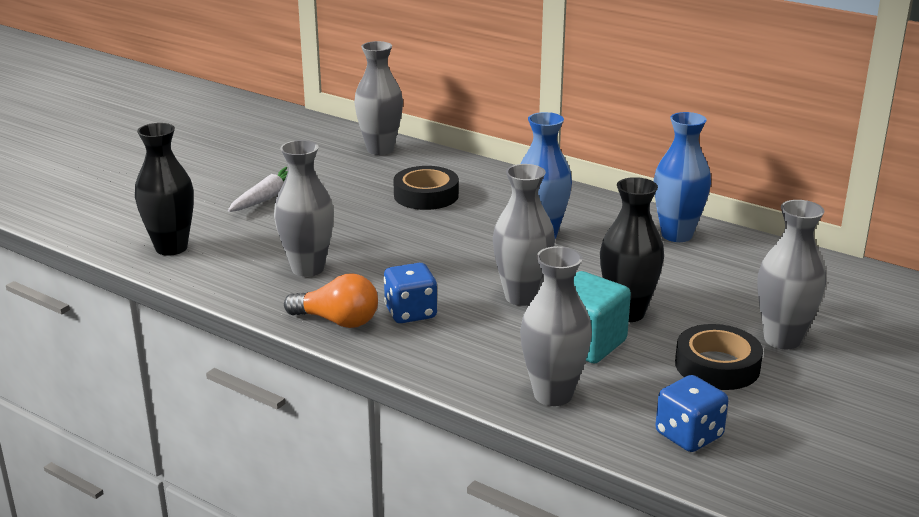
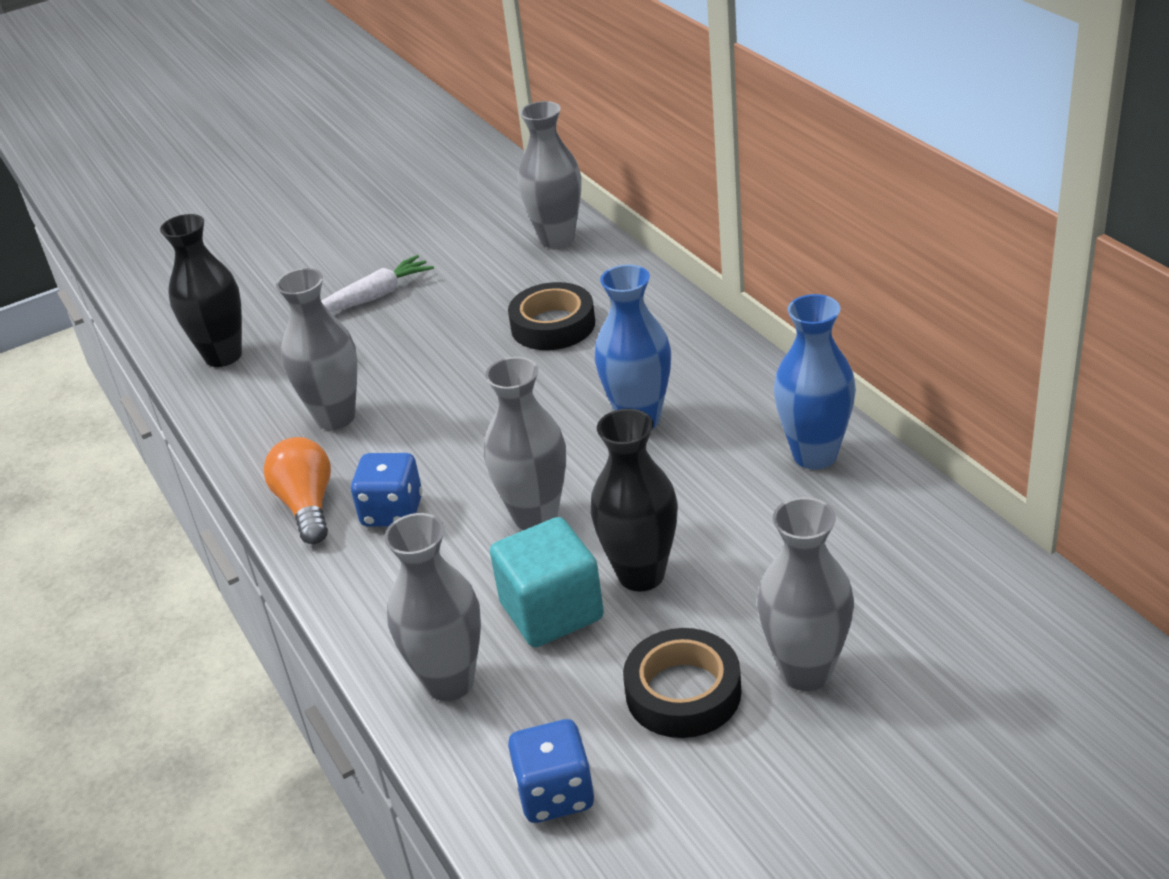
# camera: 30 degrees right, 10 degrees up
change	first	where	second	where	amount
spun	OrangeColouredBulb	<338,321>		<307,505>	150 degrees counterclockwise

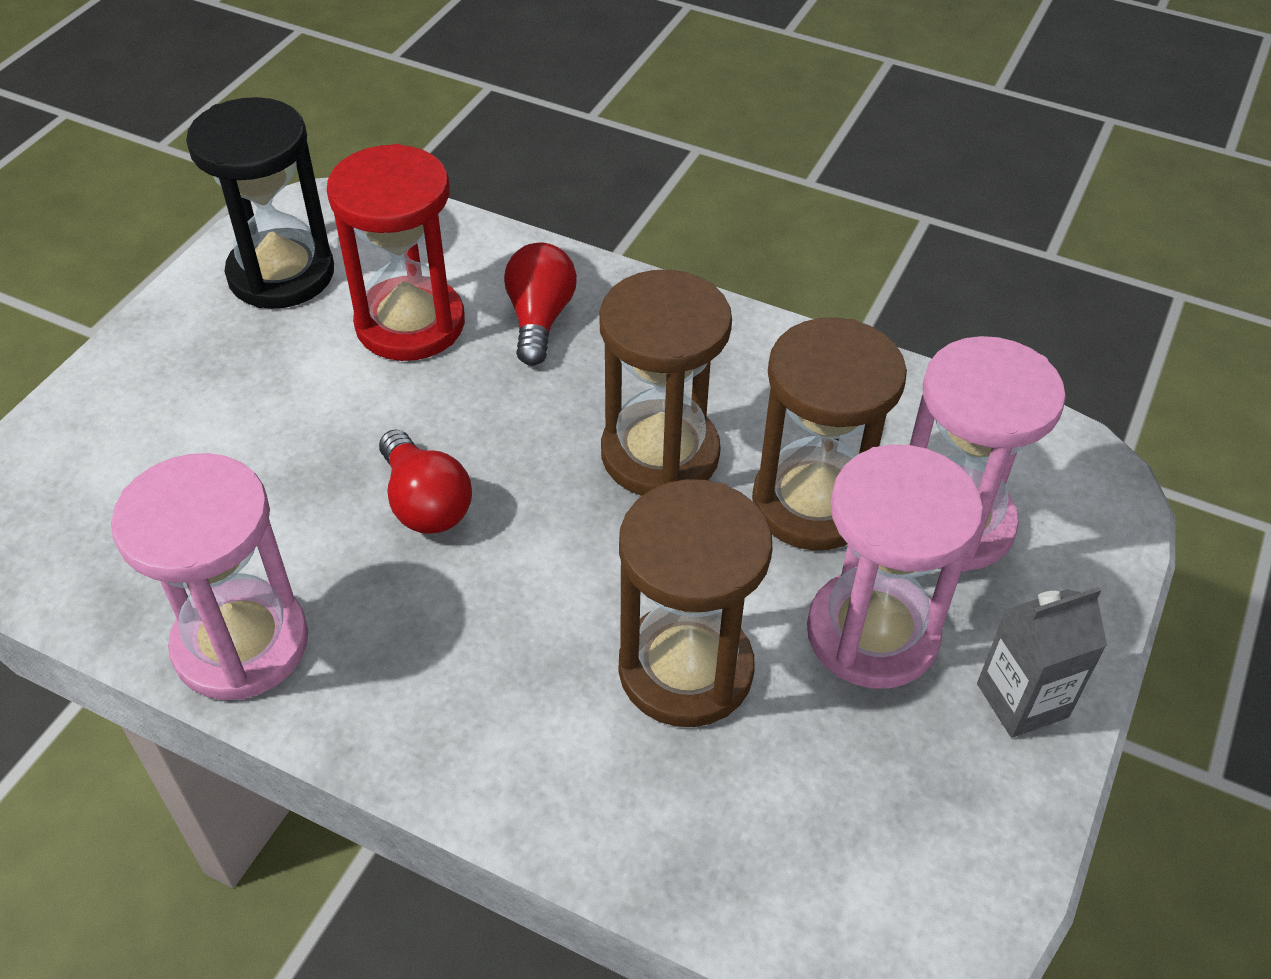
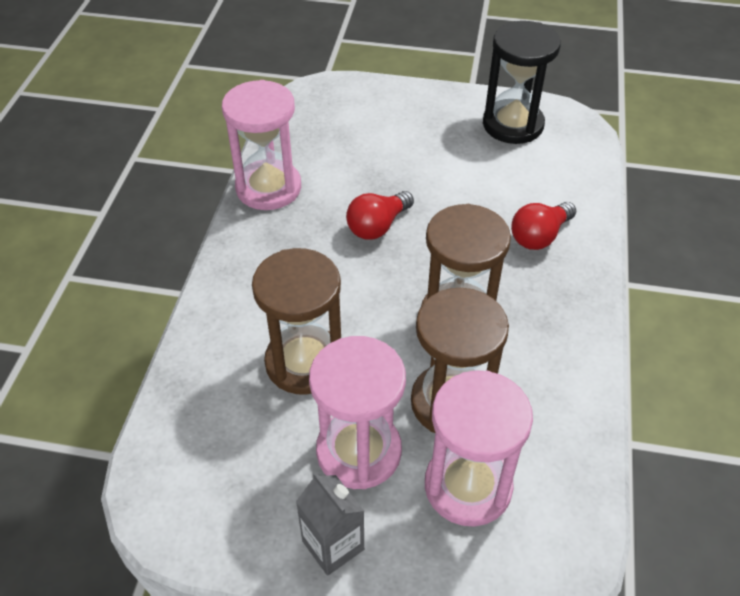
# camera: 75 degrees right, 0 degrees up
change	first	where	second	where	amount
missing	CrimsonSandglass	<410,324>			
spun	CrimsonBulb	<539,319>		<539,236>	150 degrees clockwise

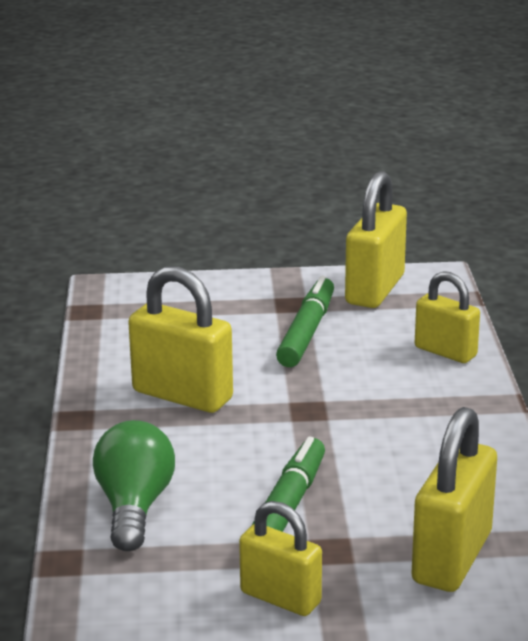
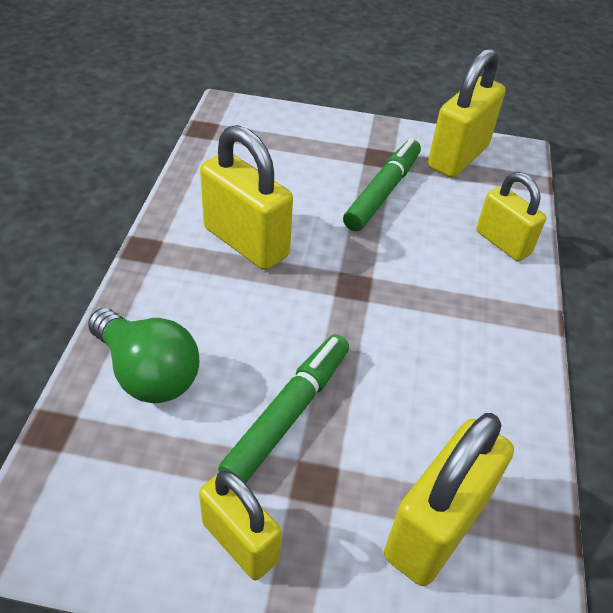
# camera: 10 degrees right, 20 degrees up
change	first	where	second	where	amount
spun	EmeraldBulb	<134,507>		<147,373>	120 degrees clockwise

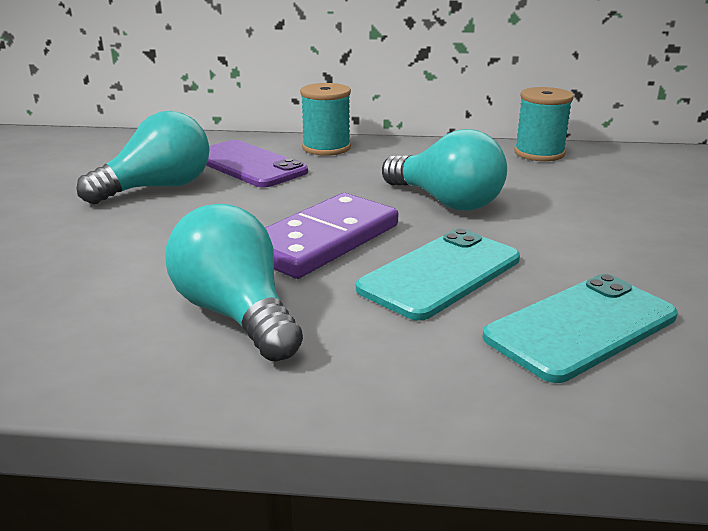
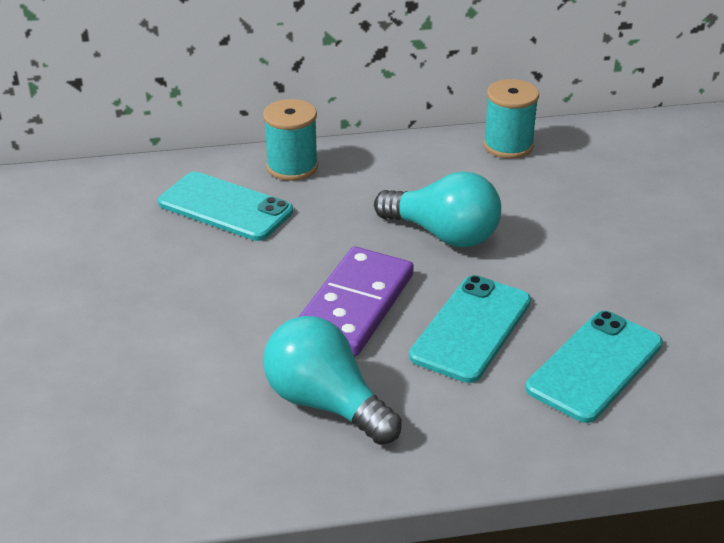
# camera: 15 degrees left, 10 degrees up
change	first	where	second	where	amount
missing	TealBulb	<158,188>			
colour	VioletPhone	<248,165>	TealPhone	<225,207>	

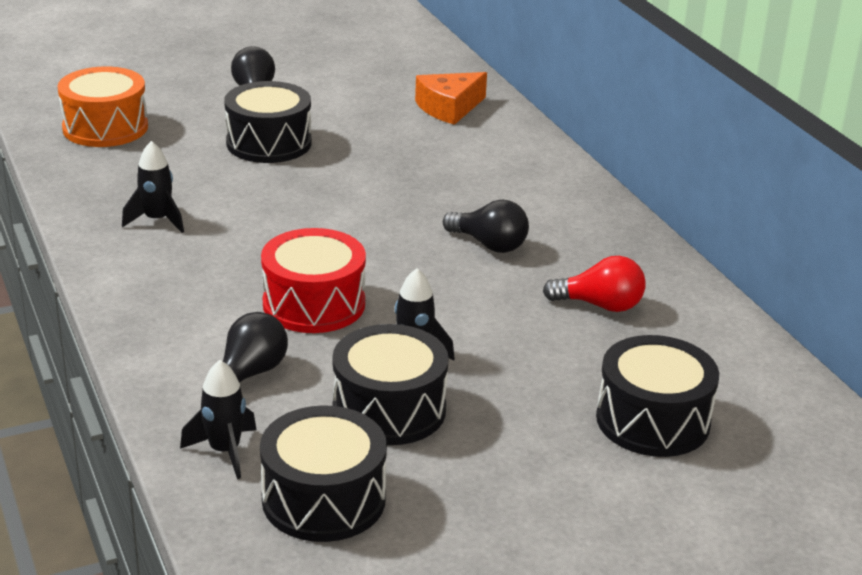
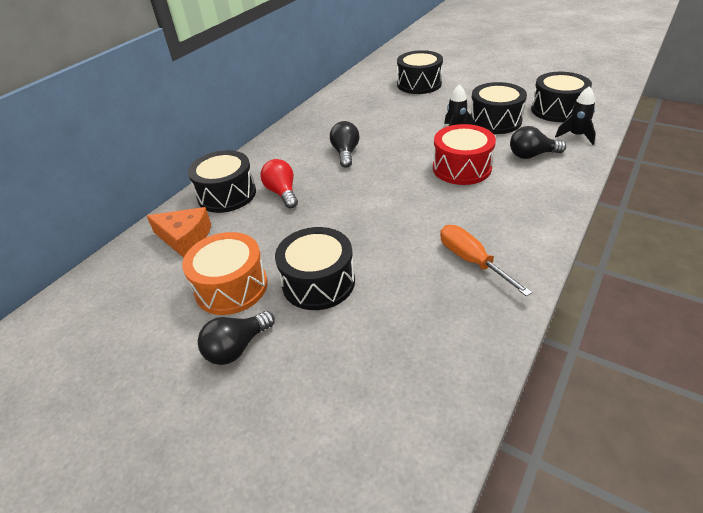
# camera: 120 degrees left, 10 degrees up
change	first	where	second	where	amount
relocated	OrangeColouredDrum	<105,128>		<231,287>	
exchanged	BlackSpaceship	<157,220>	OrangeColouredHandScrewdriver	<472,261>	
relocated	CrimsonBulb	<600,305>		<282,193>	
appeared			BlackDrum	<227,194>	

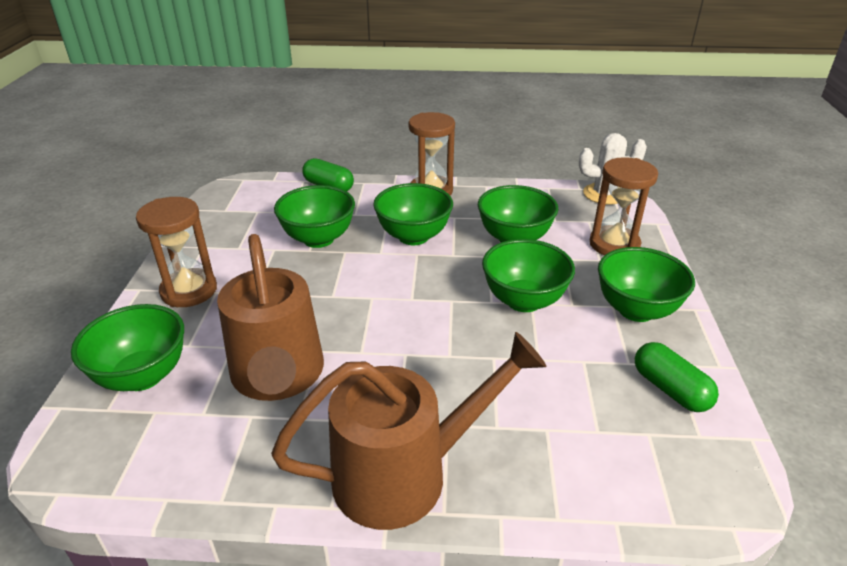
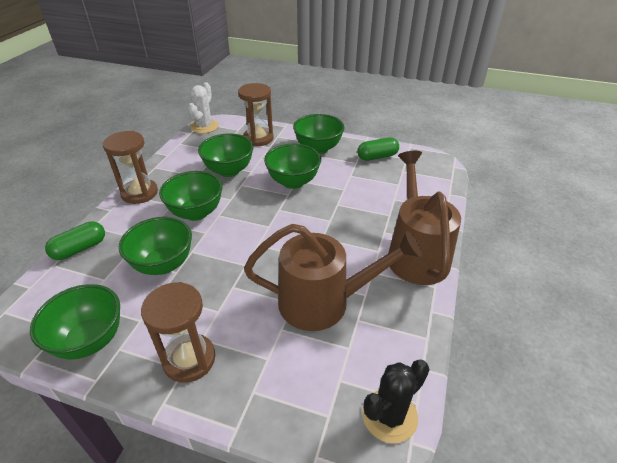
# camera: 75 degrees left, 5 degrees up
change	first	where	second	where	amount
relocated	EmeraldServingBowl	<143,376>		<90,340>	
appeared			BlackPricklyPlant	<389,416>	

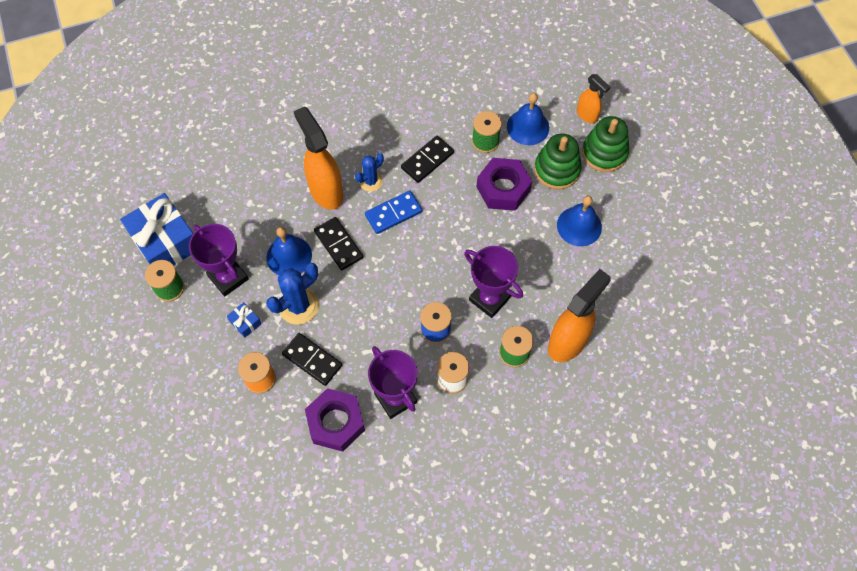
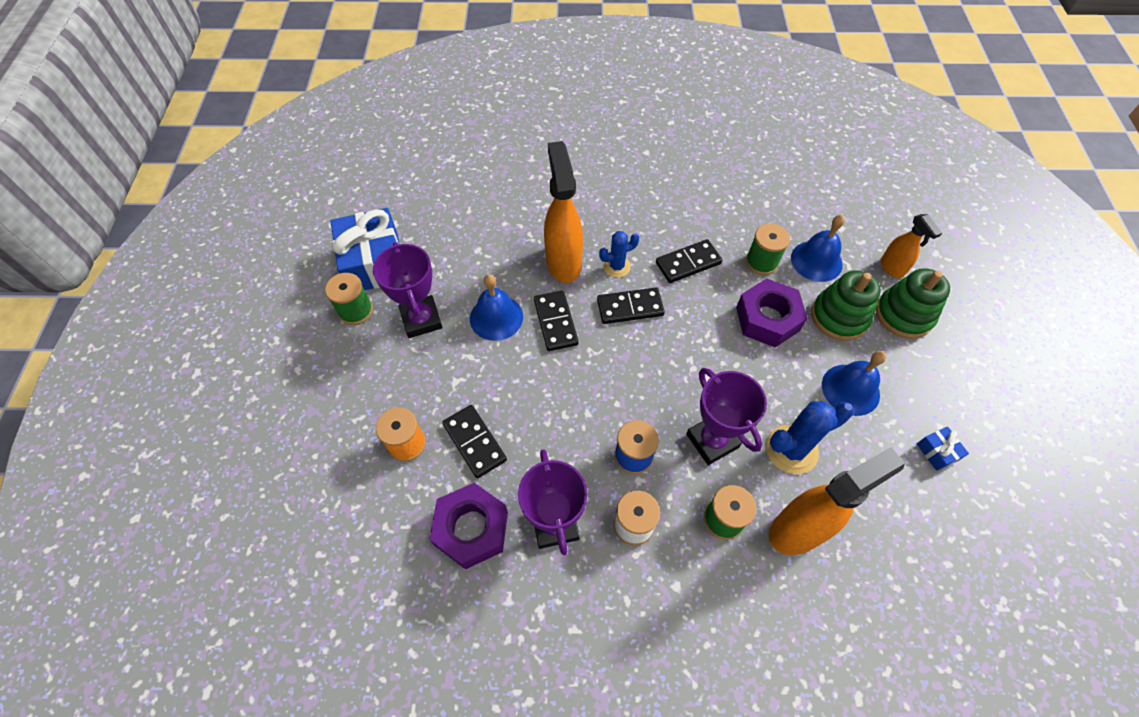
# camera: 20 degrees right, 5 degrees down
change	first	where	second	where	amount
relocated	BlueGift	<245,322>		<937,452>	
relocated	BluePricklyPlant	<299,306>		<791,449>	
colour	BlueDomino	<393,213>	BlackDomino	<630,307>	

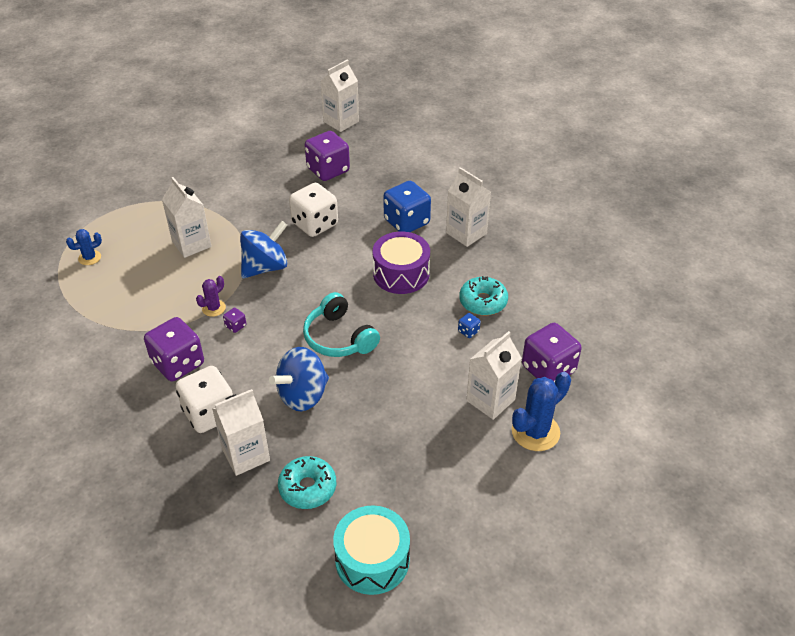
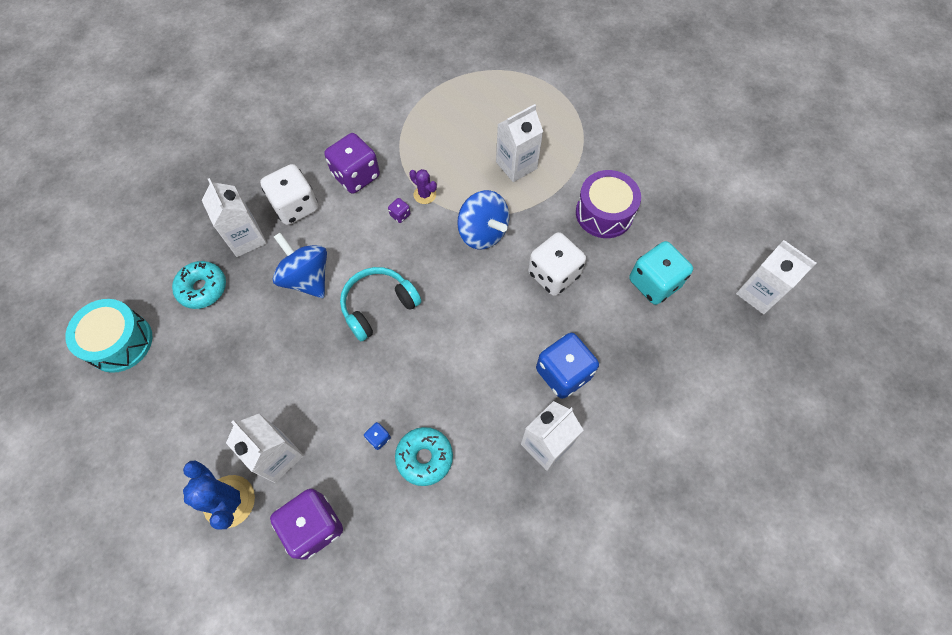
# camera: 90 degrees right, 20 degrees up
change	first	where	second	where	amount
missing	BluePricklyPlant	<89,258>			
colour	VioletDie	<328,170>	TealDie	<654,283>	
relocated	VioletDrum	<401,274>		<604,213>	

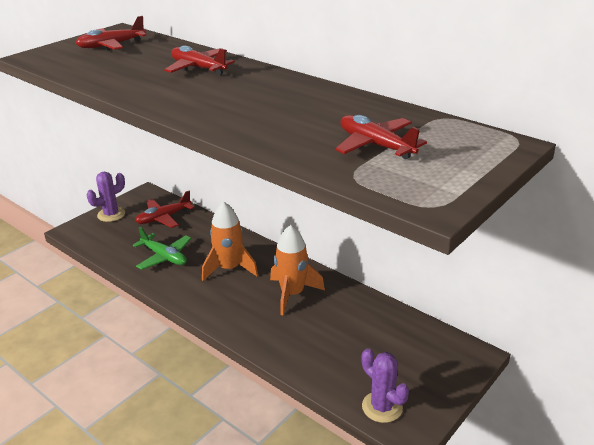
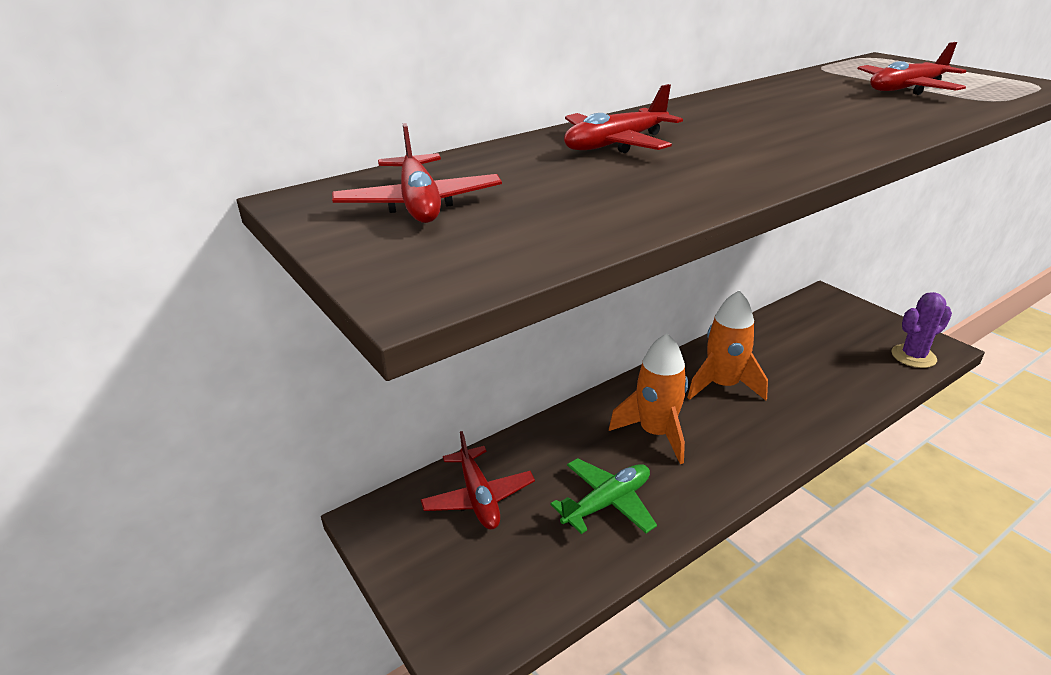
# camera: 75 degrees left, 0 degrees up
change	first	where	second	where	amount
missing	VioletPricklyPlant	<111,214>			

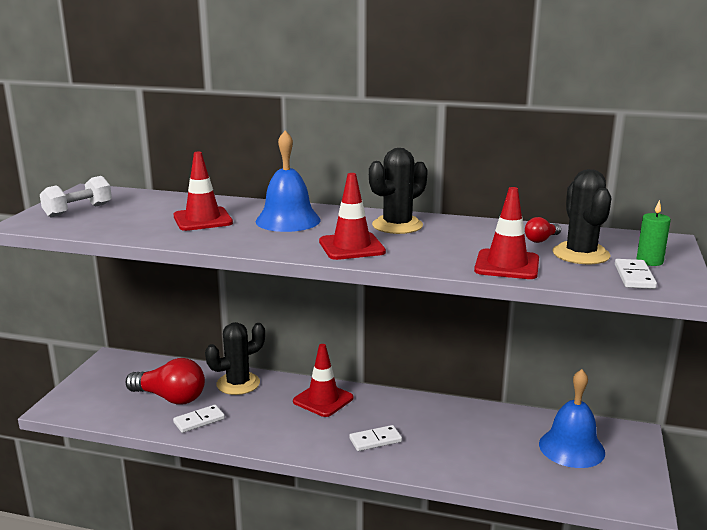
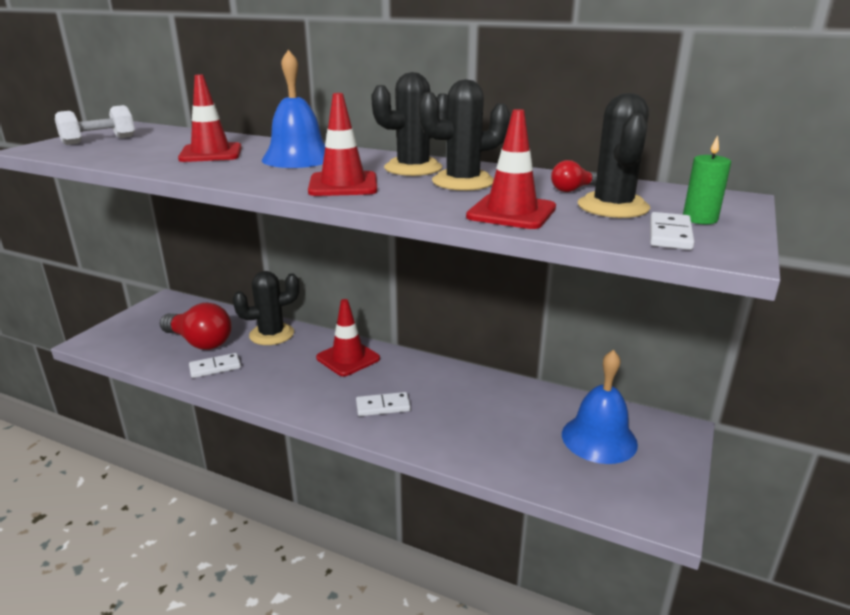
# camera: 10 degrees right, 5 degrees up
change	first	where	second	where	amount
appeared			BlackPricklyPlant	<463,182>	

